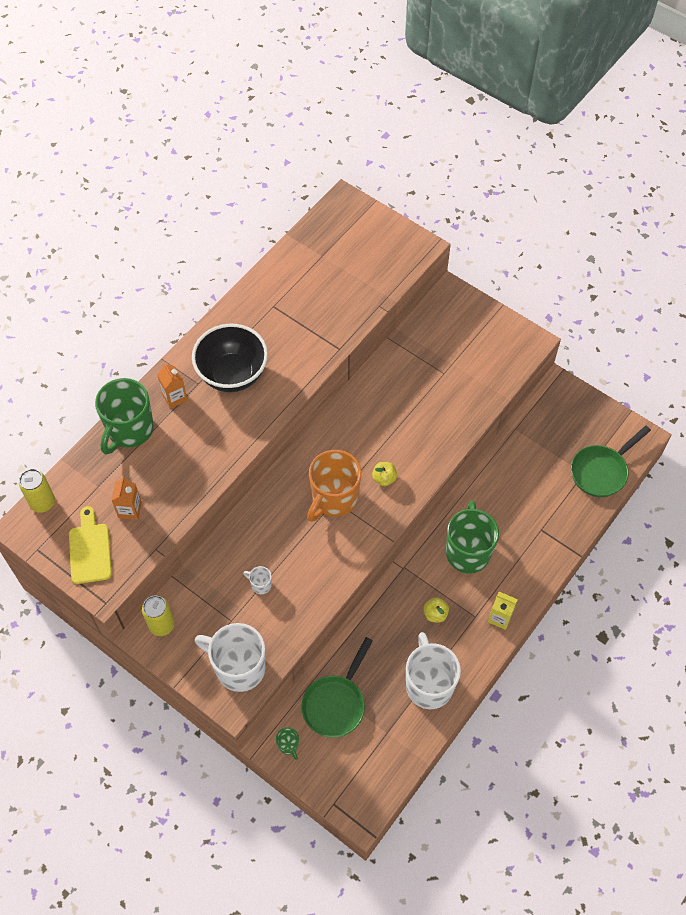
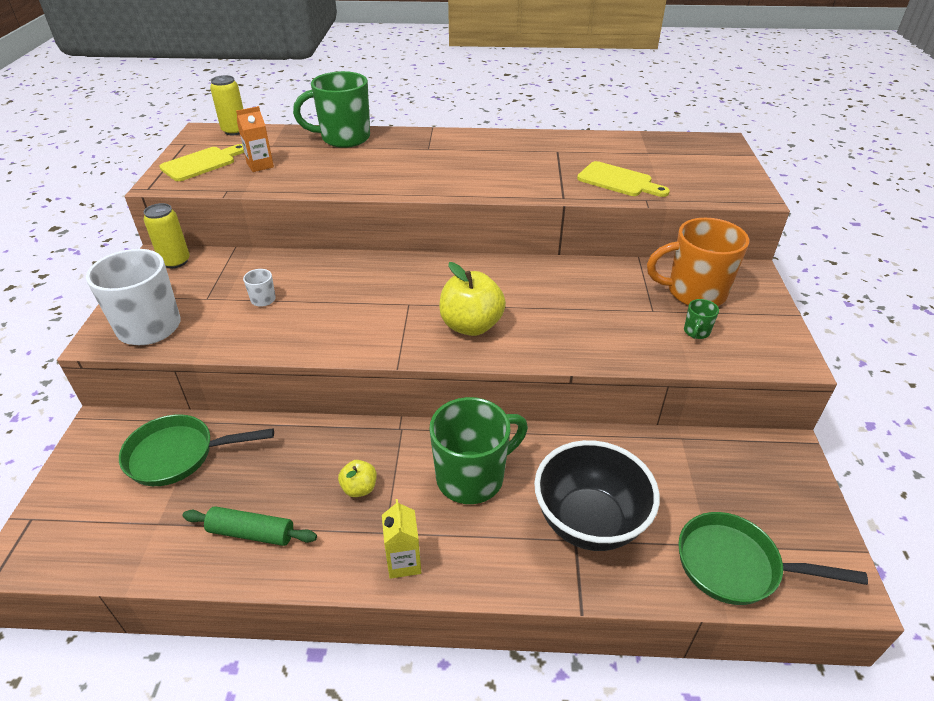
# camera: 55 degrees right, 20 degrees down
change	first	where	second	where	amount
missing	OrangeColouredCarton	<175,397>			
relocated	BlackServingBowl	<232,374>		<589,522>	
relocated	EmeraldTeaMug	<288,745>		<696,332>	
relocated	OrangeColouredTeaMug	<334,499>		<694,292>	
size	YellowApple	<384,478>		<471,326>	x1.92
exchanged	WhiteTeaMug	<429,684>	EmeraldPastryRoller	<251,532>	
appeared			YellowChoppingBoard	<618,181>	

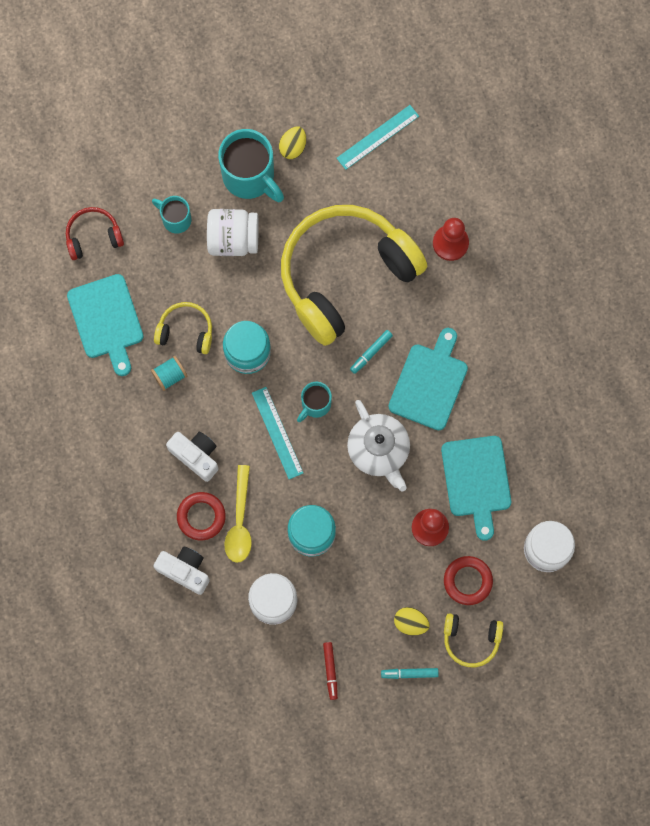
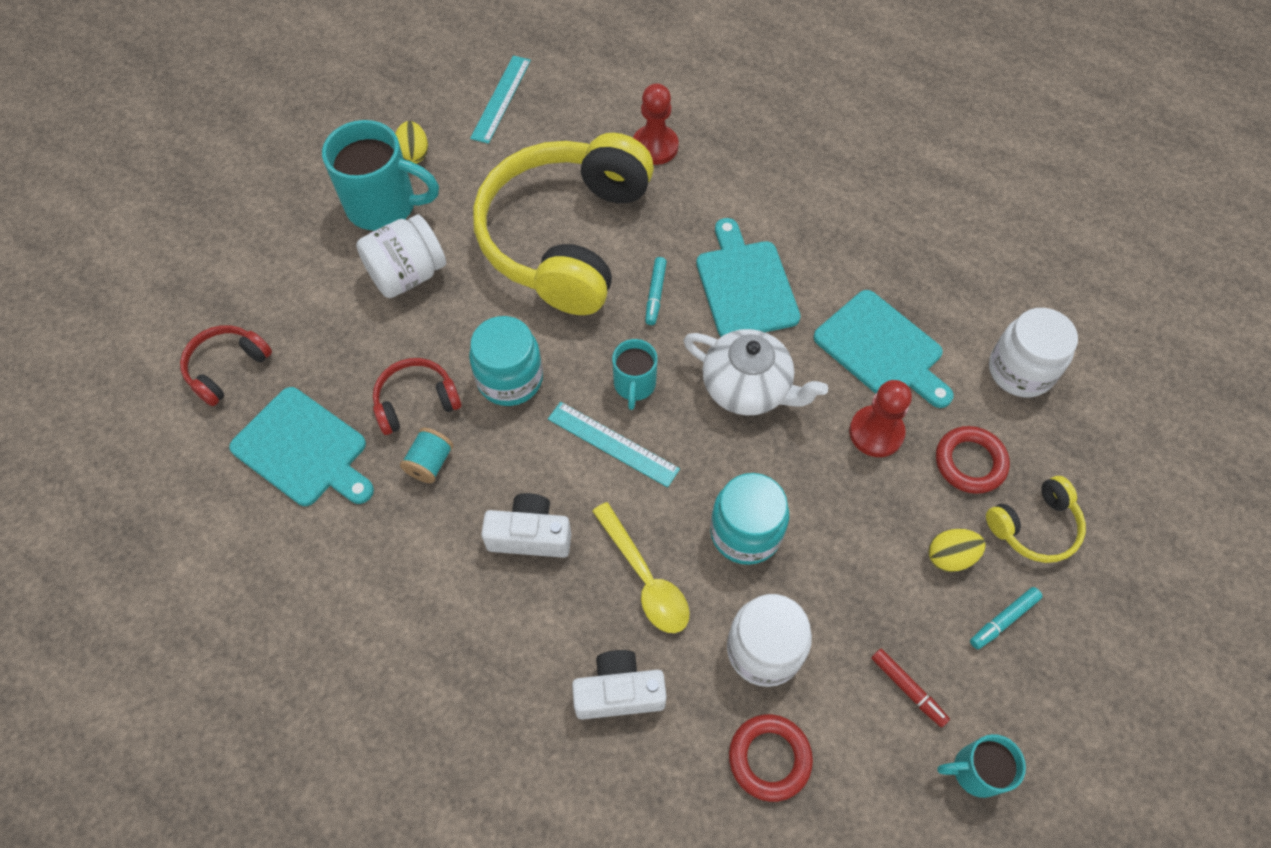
# camera: 35 degrees left, 15 degrees down
change	first	where	second	where	amount
relocated	TealTeaMug	<175,219>		<975,771>	
colour	YellowHeadphones	<186,331>	CrimsonHeadphones	<416,401>	
relocated	CrimsonRing	<201,516>		<769,758>	

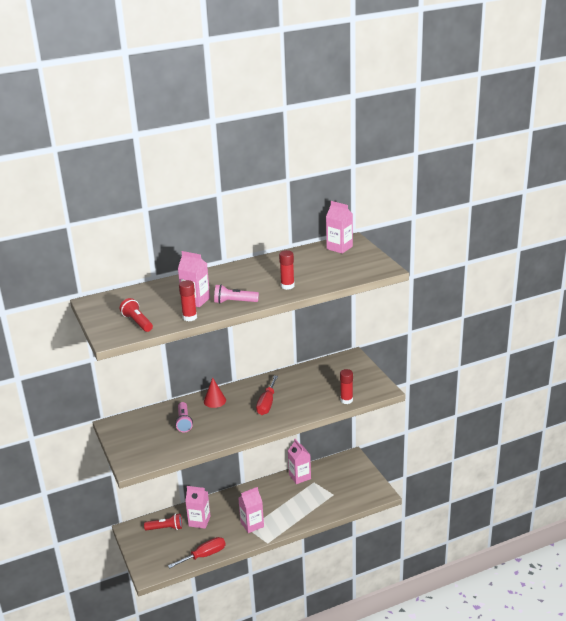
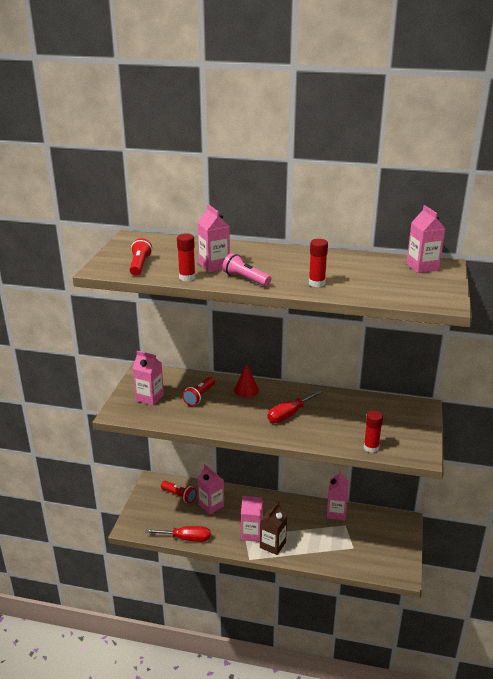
# camera: 35 degrees right, 0 degrees up
change	first	where	second	where	amount
colour	RosyPocketTorch	<184,422>	CrimsonPocketTorch	<199,396>	
appeared			RosyCarton	<149,398>	
appeared			RussetCarton	<273,545>	

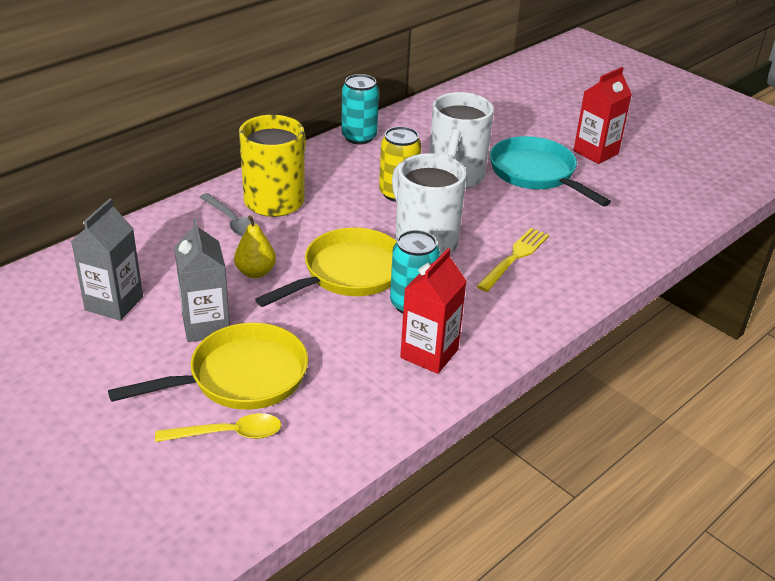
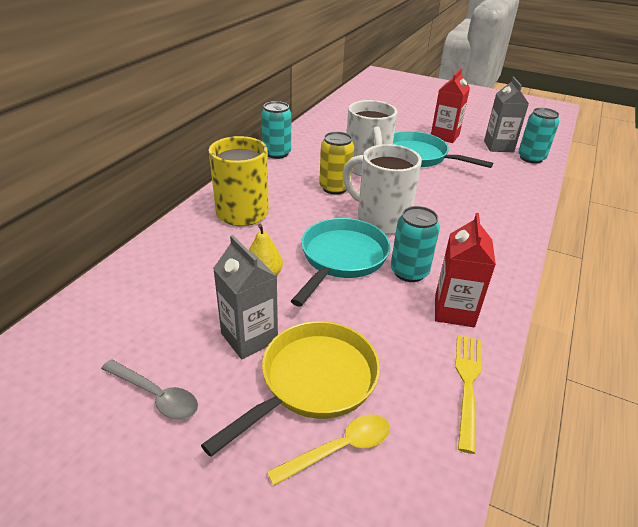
# camera: 20 degrees left, 0 degrees up
change	first	where	second	where	amount
relocated	GrayCarton	<114,303>		<498,146>	
relocated	GrayTeaspoon	<232,222>		<155,395>	
colour	YellowFryingPan	<348,273>	TealFryingPan	<341,258>	
relocated	YellowDinnerFork	<514,257>		<467,384>	
appeared			TealTin	<531,158>	

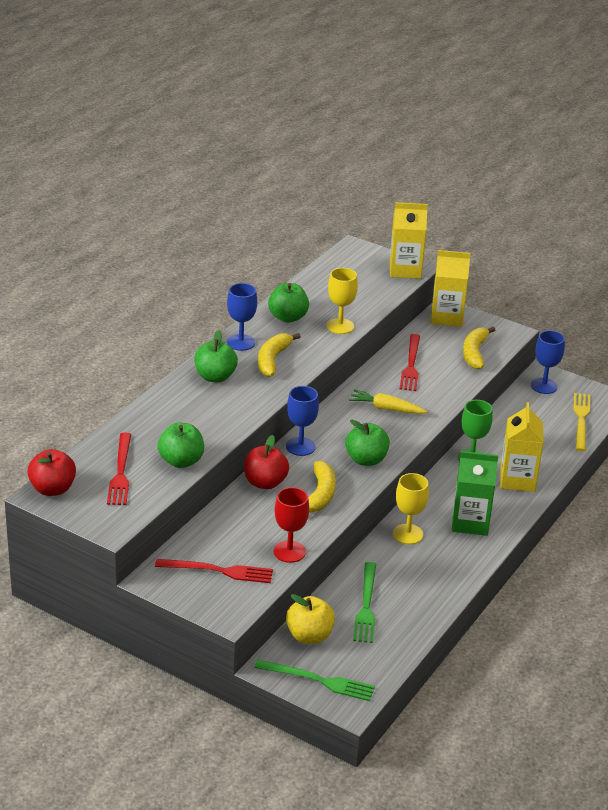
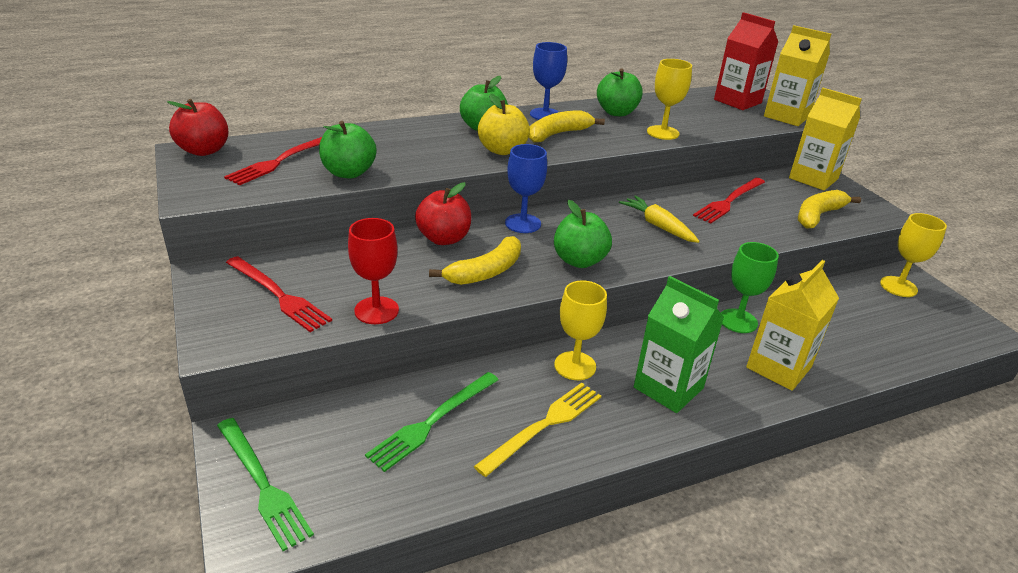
# camera: 35 degrees right, 0 degrees up
change	first	where	second	where	amount
relocated	YellowApple	<309,636>		<502,150>	
colour	BlueChalice	<544,386>	YellowChalice	<898,286>	
relocated	YellowDinnerFork	<581,420>		<544,425>	
appeared			CrimsonCarton	<737,101>	

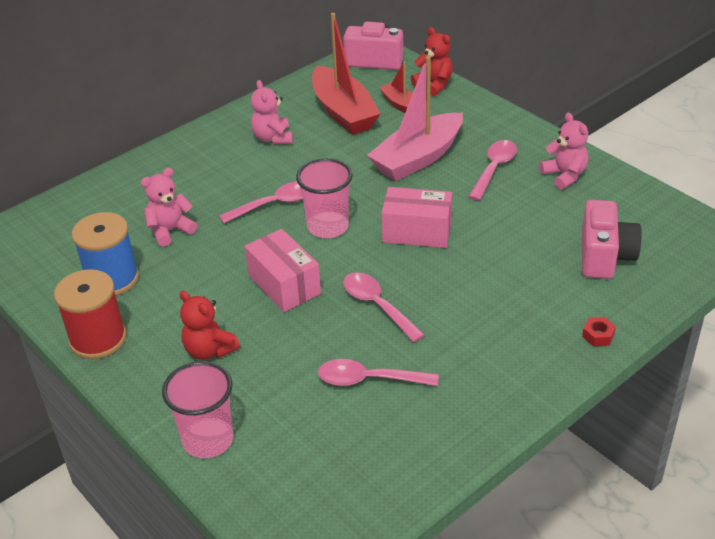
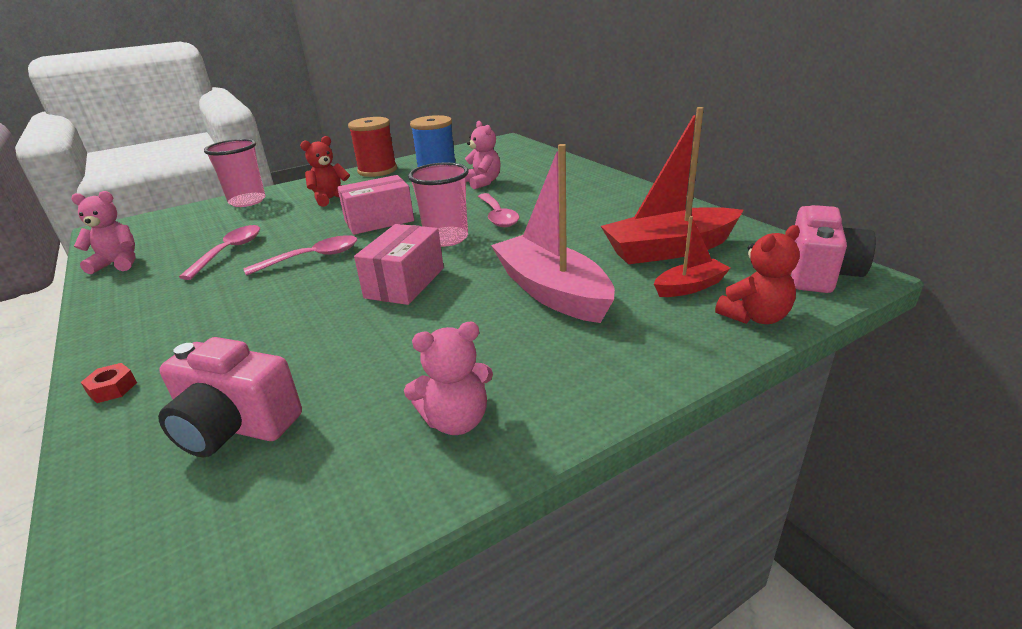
# camera: 100 degrees right, 10 degrees down
change	first	where	second	where	amount
relocated	RosyTeddy	<273,138>		<118,264>	
missing	RosyTeaspoon	<494,169>			

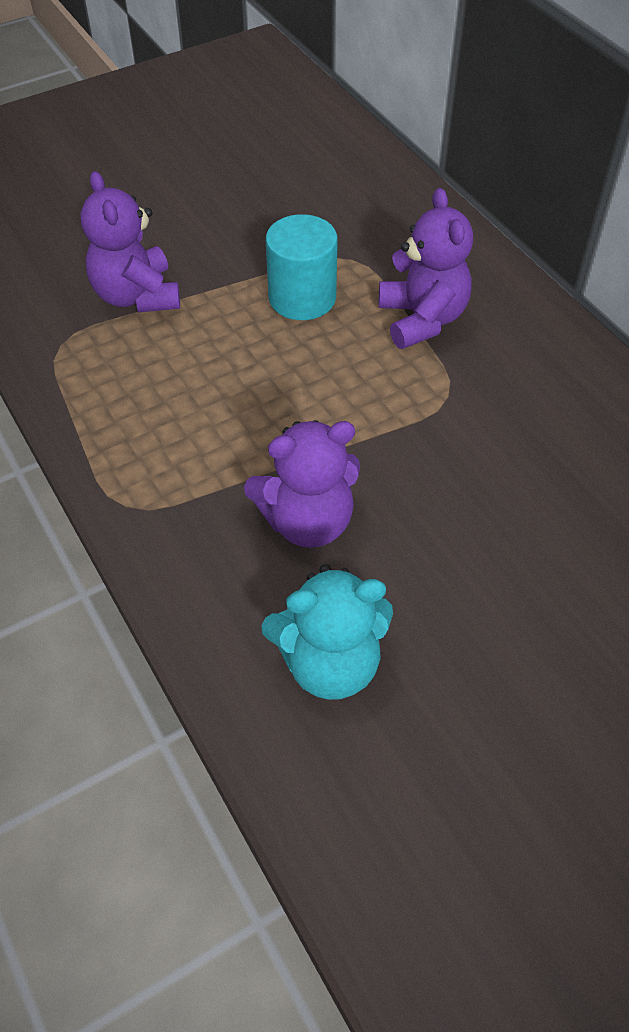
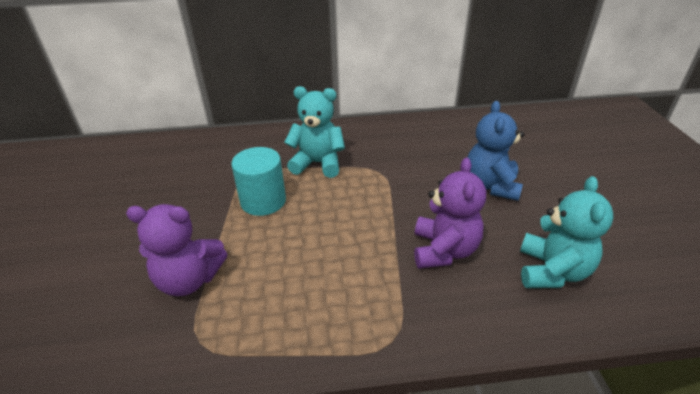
# camera: 65 degrees left, 15 degrees down
change	first	where	second	where	amount
colour	VioletTeddy	<422,319>	TealTeddy	<318,163>	
appeared			BlueTeddy	<491,185>	

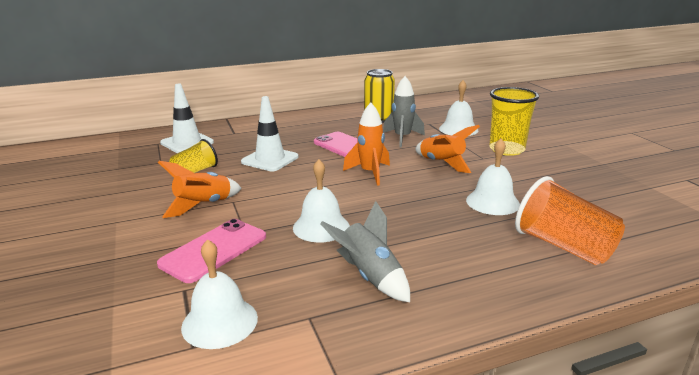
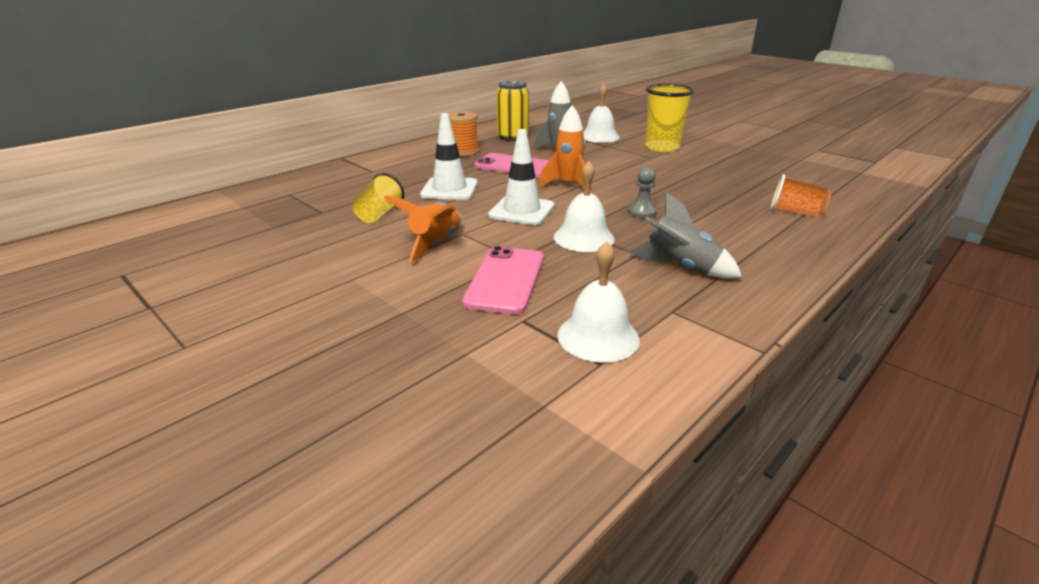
# camera: 25 degrees left, 5 degrees up
change	first	where	second	where	amount
relocated	WhiteRoadCone	<187,143>		<521,211>	
missing	OrangeColouredSpaceship	<442,163>			
missing	WhiteSchoolBell	<492,202>			
size	OrangeColouredTumbler	<563,246>		<795,212>	x0.62
appeared			OrangeColouredSpool	<463,152>	
appeared			GrayGamePawn	<642,212>	

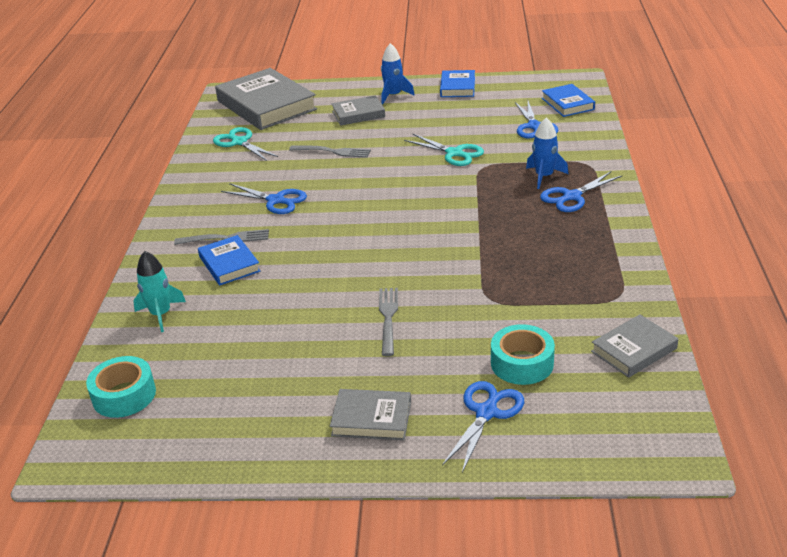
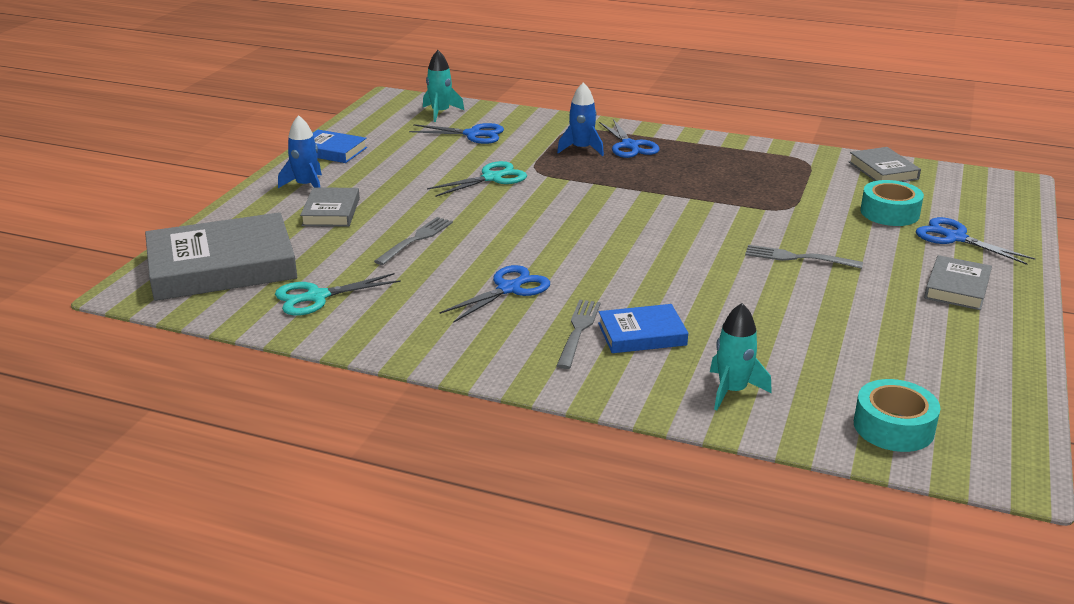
# camera: 75 degrees left, 5 degrees down
change	first	where	second	where	amount
exchanged	BlueBook	<567,104>	TealSpaceship	<440,113>	

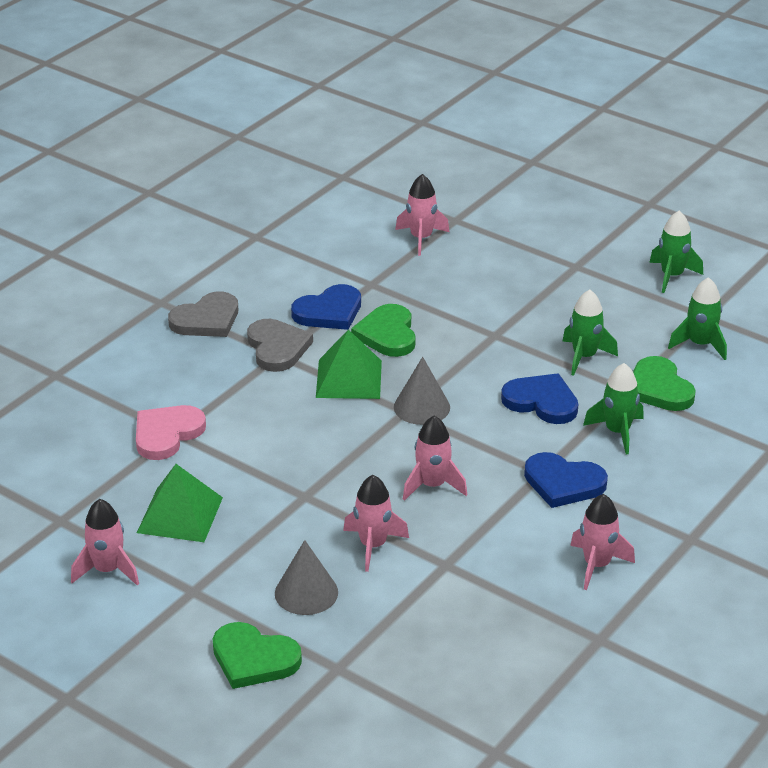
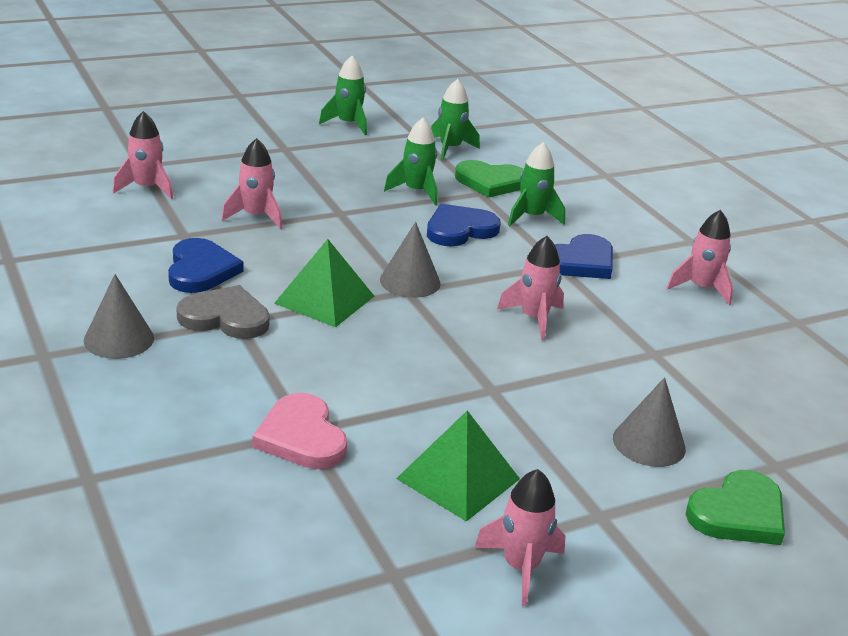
# camera: 65 degrees left, 5 degrees down
change	first	where	second	where	amount
exchanged	GrayHeartShape	<206,320>	GraySolidCone	<119,339>	
relocated	RosySpaceship	<373,546>		<255,216>	
missing	EmeraldHeartShape	<387,334>			

